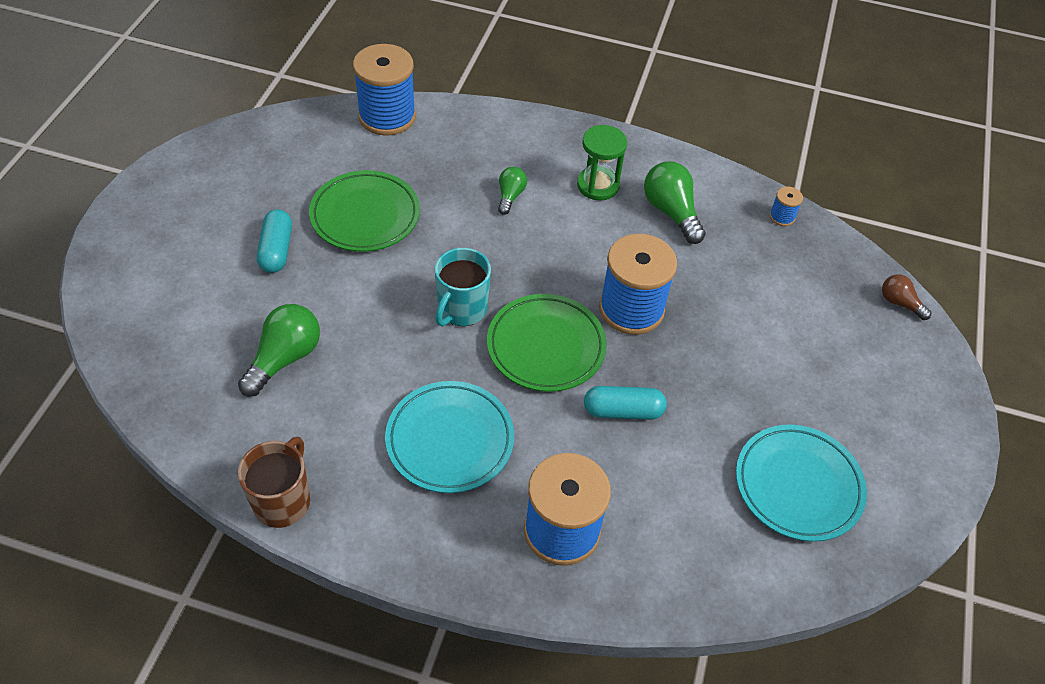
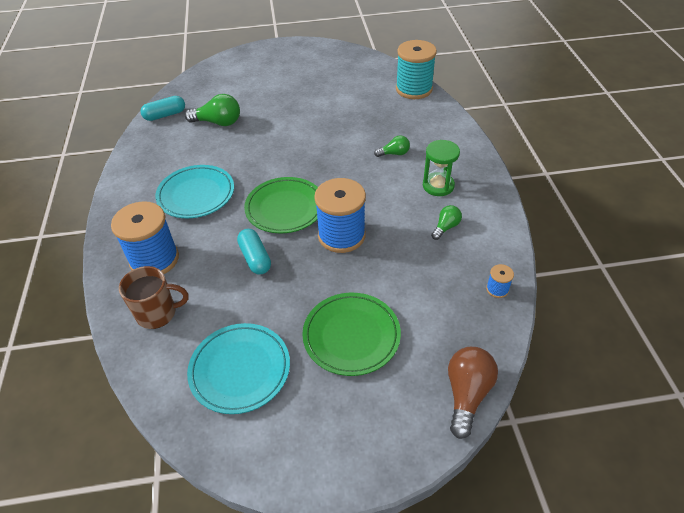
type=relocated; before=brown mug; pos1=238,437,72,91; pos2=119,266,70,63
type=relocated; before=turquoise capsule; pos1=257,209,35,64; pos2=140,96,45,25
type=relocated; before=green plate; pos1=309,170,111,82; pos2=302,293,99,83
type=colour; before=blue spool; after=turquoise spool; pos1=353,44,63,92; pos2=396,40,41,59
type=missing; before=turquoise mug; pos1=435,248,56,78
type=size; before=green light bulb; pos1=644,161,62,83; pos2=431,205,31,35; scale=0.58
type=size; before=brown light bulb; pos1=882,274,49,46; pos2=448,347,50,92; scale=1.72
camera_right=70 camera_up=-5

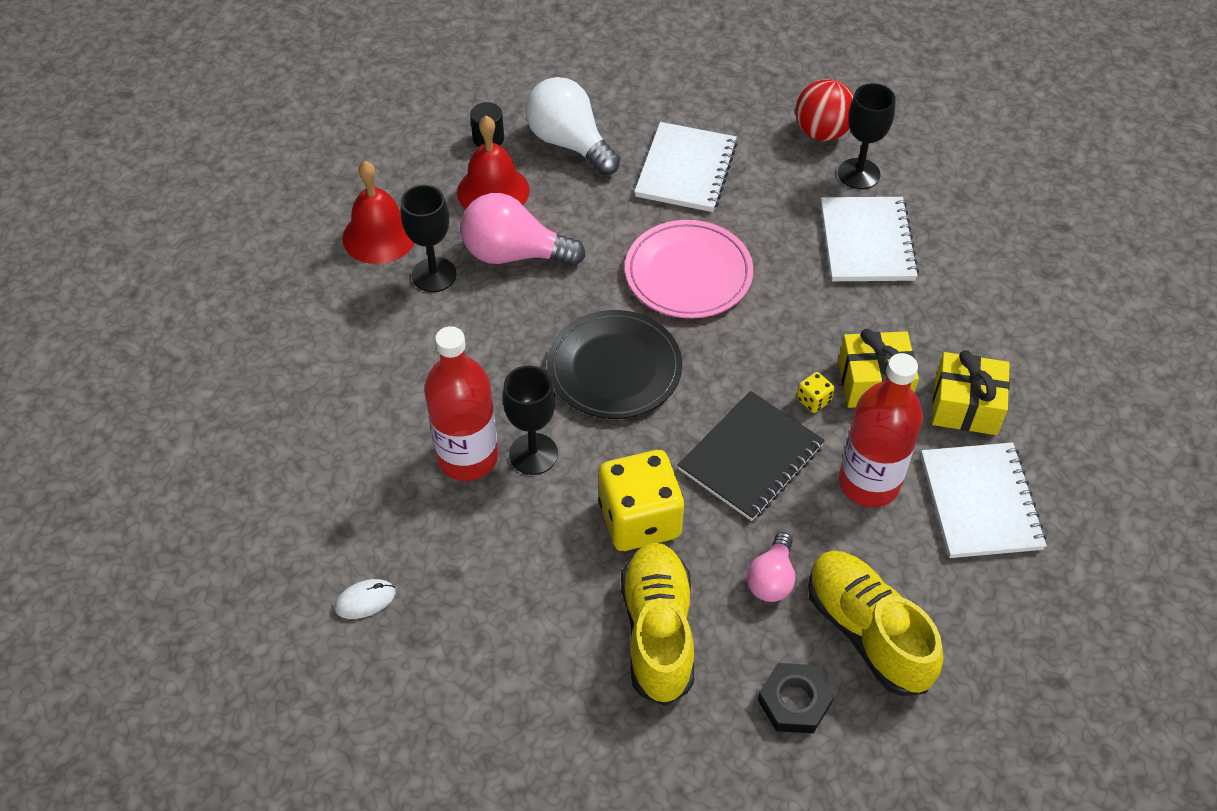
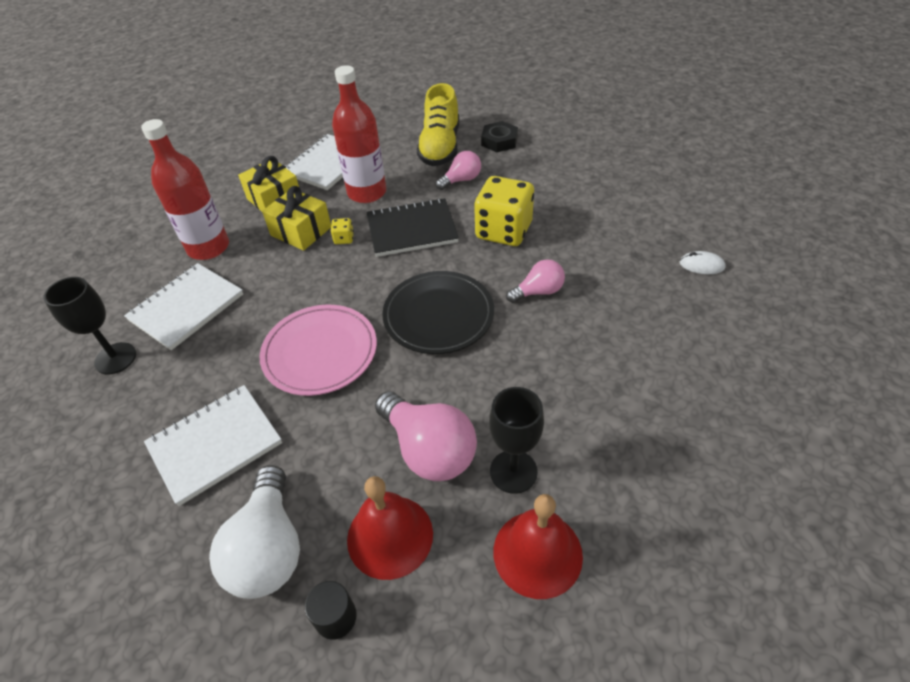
type=relocated; before=red bottle; pos1=424,326,74,155; pos2=141,119,88,141
type=exchanged; before=black goblet; after=pink light bulb; pos1=503,366,55,109; pos2=506,259,59,44
type=missing; before=yellow shoe; pos1=621,542,73,164
type=missing; before=red ball; pos1=795,79,59,62
camera_right=-140 camera_up=-5

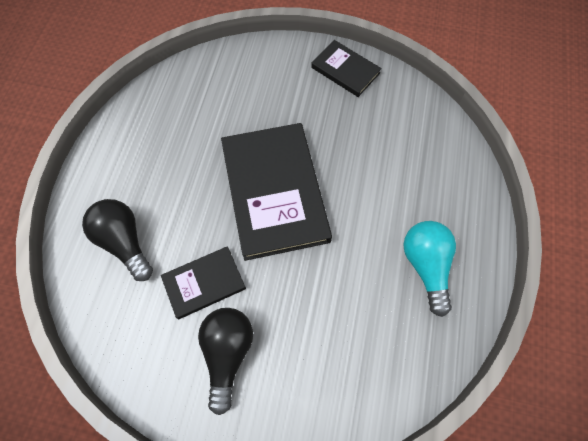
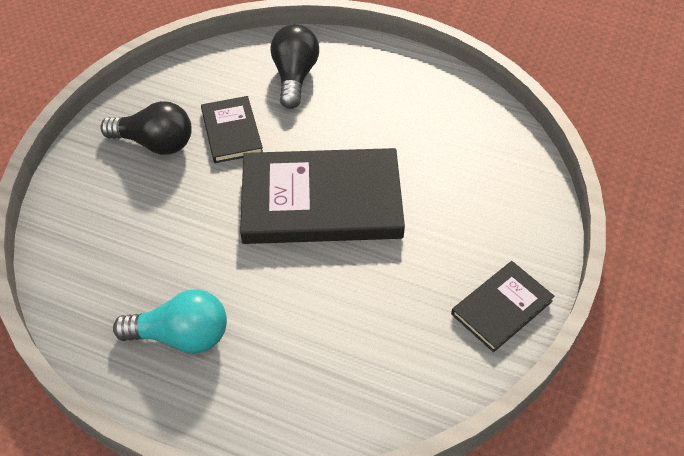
type=spun; before=black light bulb; pos1=82,199,71,82; pos2=270,24,49,85; turn=-60
camera_right=100 camera_up=-15

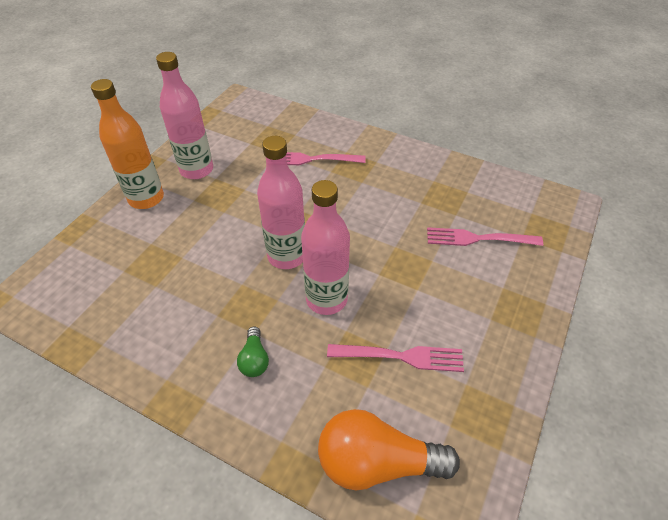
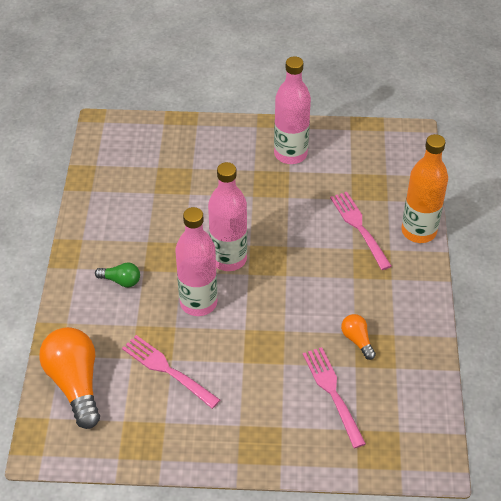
type=relocated; before=orange bottle; pos1=91,79,73,130; pos2=401,134,47,109
type=spun; before=green light bulb; pos1=237,326,32,51; pos2=95,262,45,25; turn=-135
type=spun; before=pink fork; pos1=327,344,137,28; pos2=122,335,98,74; turn=150
type=appeared; after=orange light bulb; pos2=341,314,35,46
camera_right=65 camera_up=0

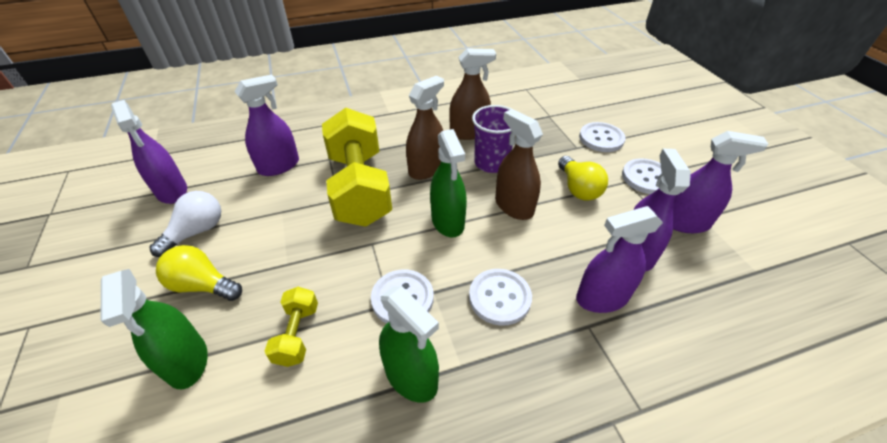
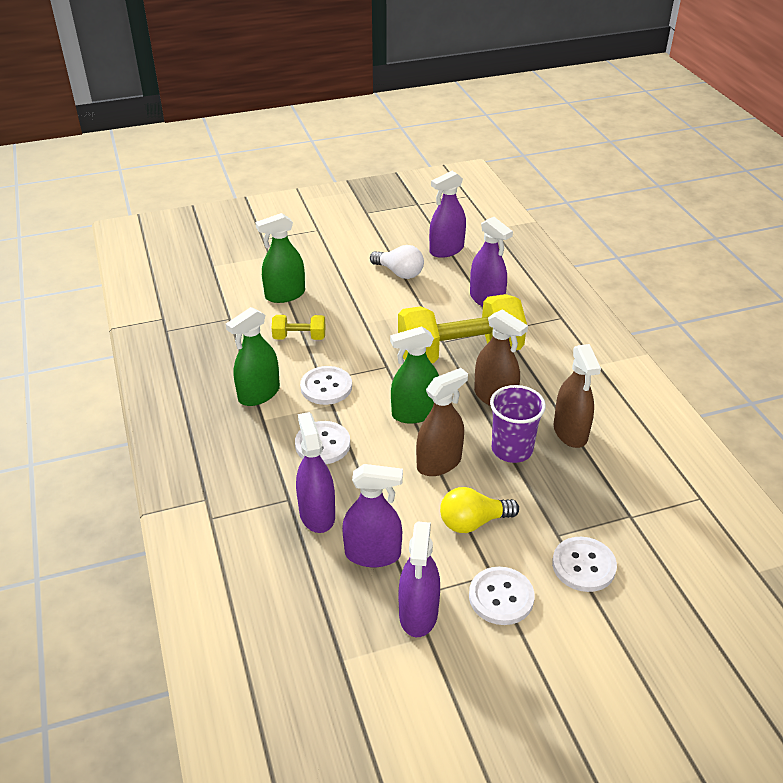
type=missing; before=yellow light bulb; pos1=156,245,86,56
camera_right=90 camera_up=-5

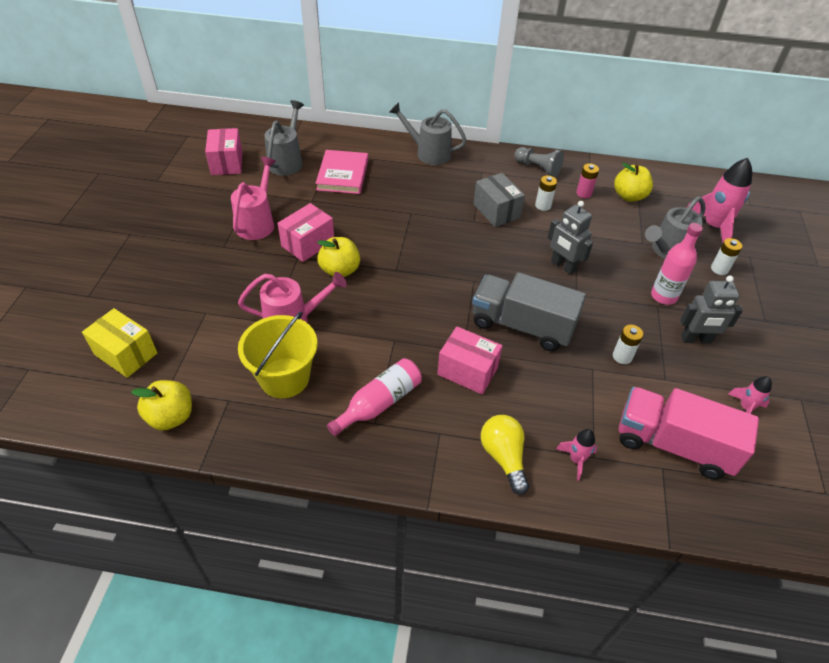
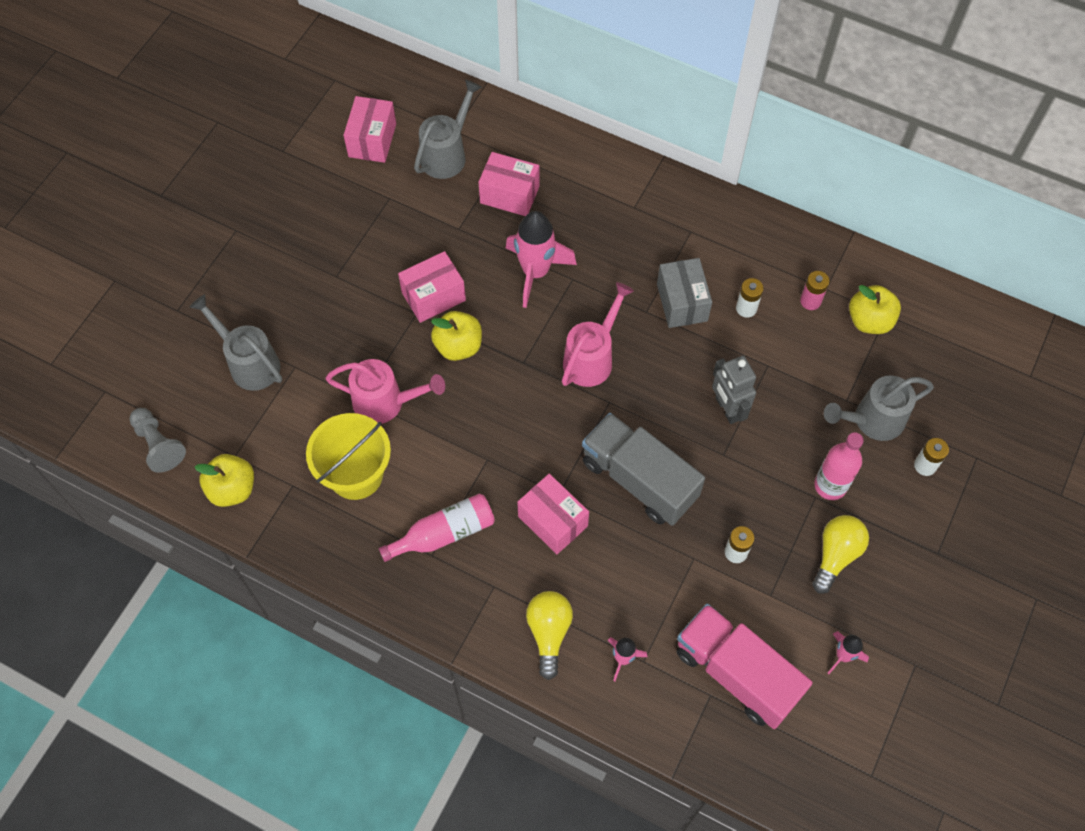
type=missing; before=yellow box; pos1=82,308,75,70
type=relocated; before=pink watering can; pos1=231,157,45,83; pos2=562,282,72,105
type=exchanged; before=pink book; after=pink box; pos1=316,150,52,44; pos2=478,152,61,64
type=relocated; before=grey watering can; pos1=389,102,78,63; pos2=189,294,93,97
type=relocated; before=grey pawn; pos1=514,147,50,30; pos2=129,408,57,65
type=exchanged; before=grey robot; after=yellow light bulb; pos1=680,276,63,68; pos2=812,515,57,79
type=relocated; before=pink rocket; pos1=687,158,65,85; pos2=506,211,71,97
camera_right=20 camera_up=15

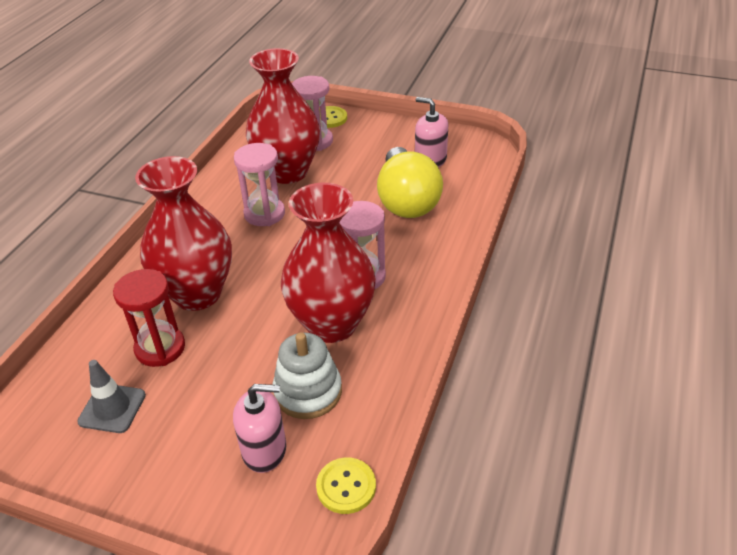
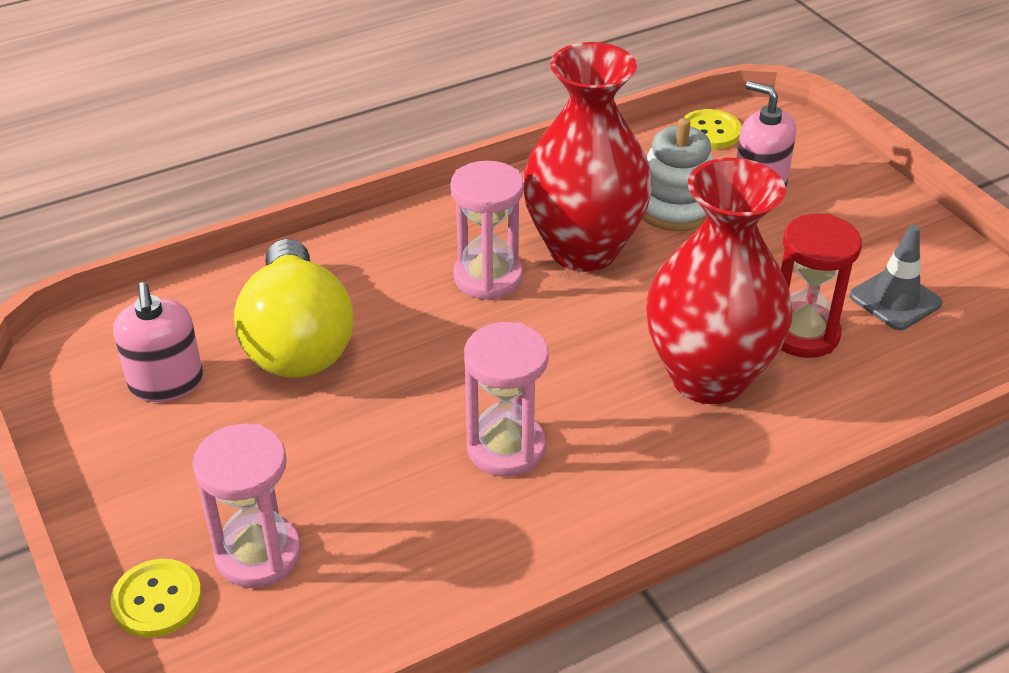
type=missing; before=red vase; pos1=246,48,74,136
type=spun; before=yellow light bulb; pos1=377,147,66,71; pos2=234,239,119,139; turn=135
camera_right=-140 camera_up=0

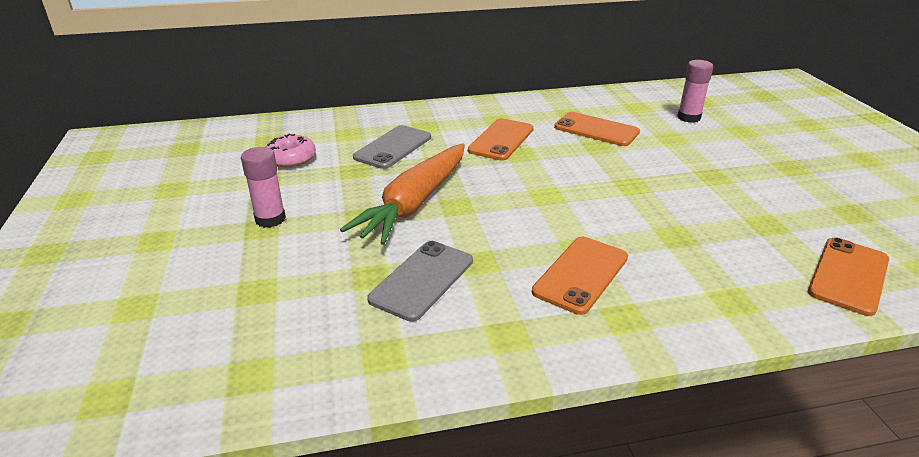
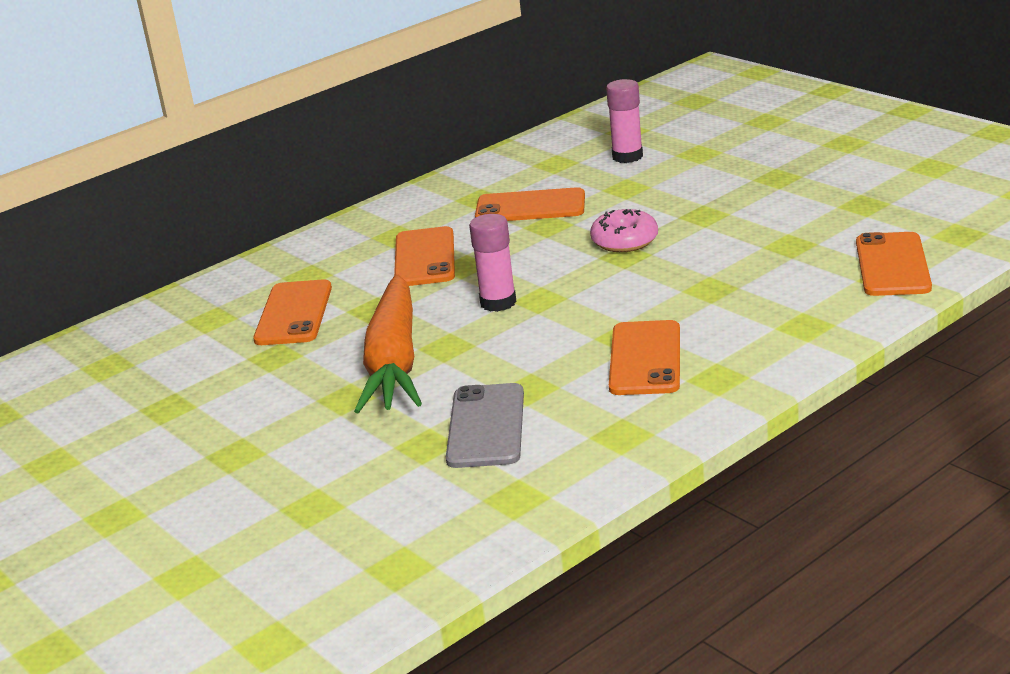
type=relocated; before=pink glue stick; pos1=241,147,45,81; pos2=469,214,48,98
type=relocated; before=pink donut; pos1=266,134,50,33; pos2=590,209,68,43
type=colour; before=grey phone; after=orange phone; pos1=353,125,78,44; pos2=253,279,79,66
camera_right=-25 camera_up=-5

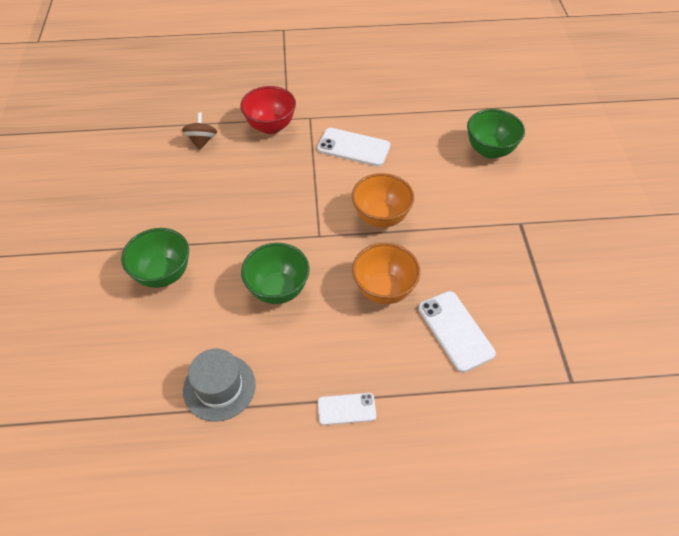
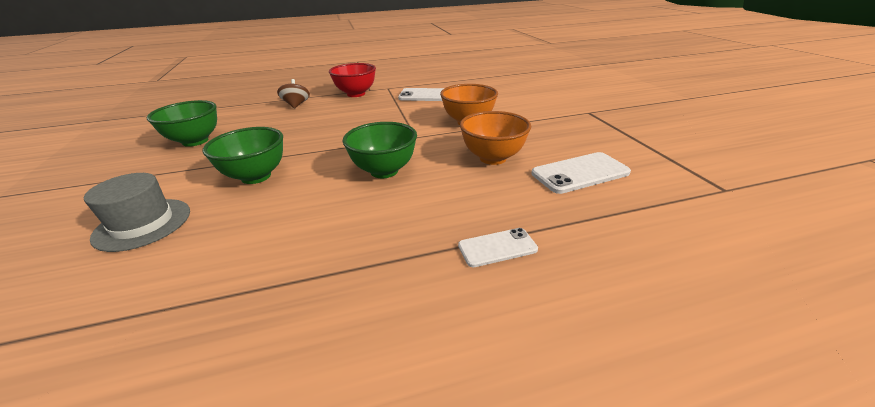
type=relocated; before=grey hat; pos1=183,349,73,73; pos2=84,173,106,79
type=spun; before=white phone; pos1=418,291,78,81; pos2=531,152,100,42; turn=-75
type=relocated; before=green bowl; pos1=467,109,58,50; pos2=147,100,70,47
camera_right=-10 camera_up=-20

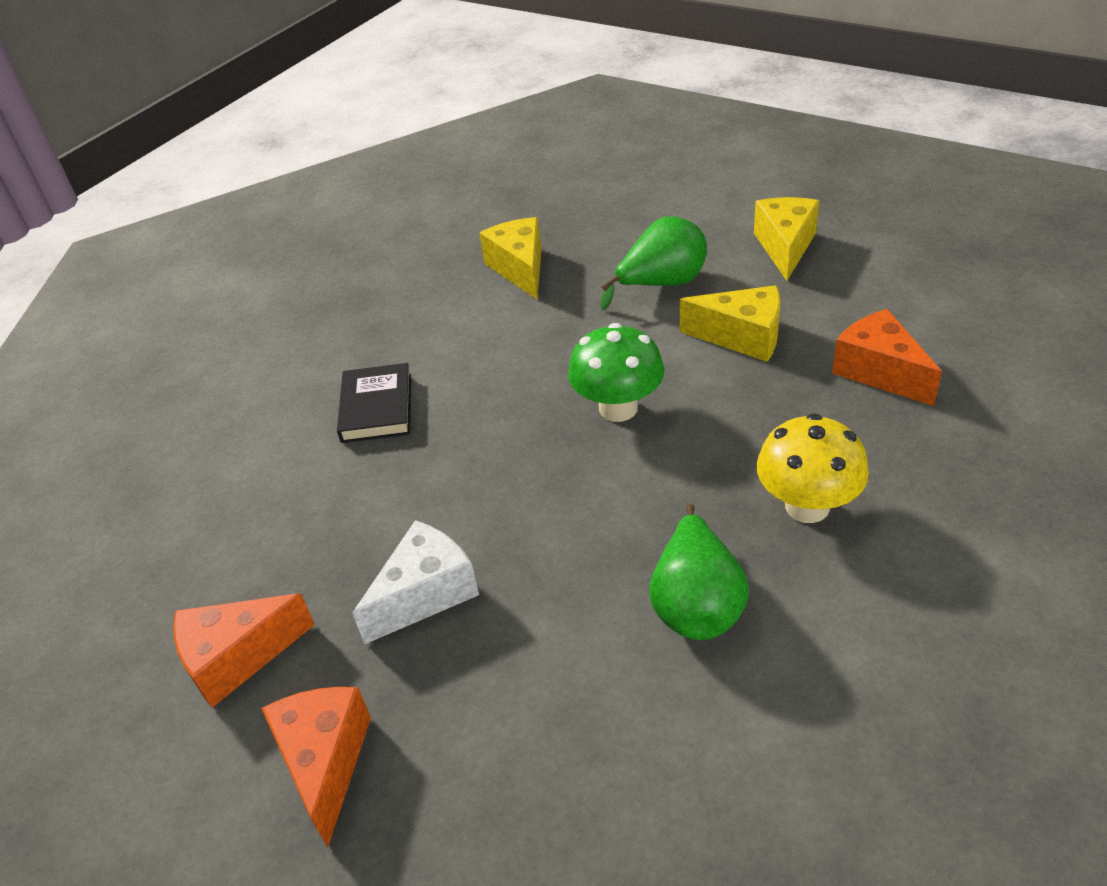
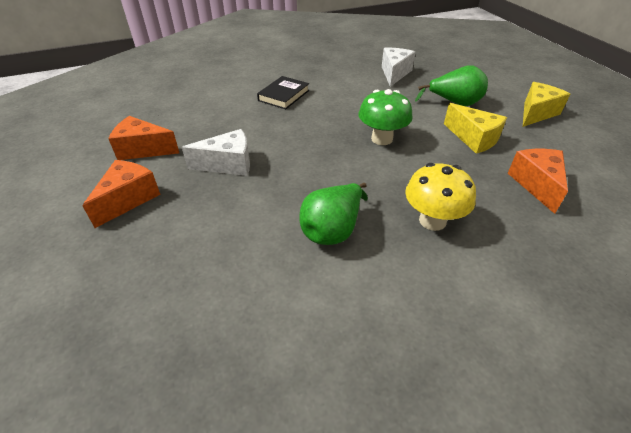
type=colour; before=yellow cheese; after=white cheese; pos1=479,217,63,82; pos2=382,48,33,39
camera_right=30 camera_up=0

